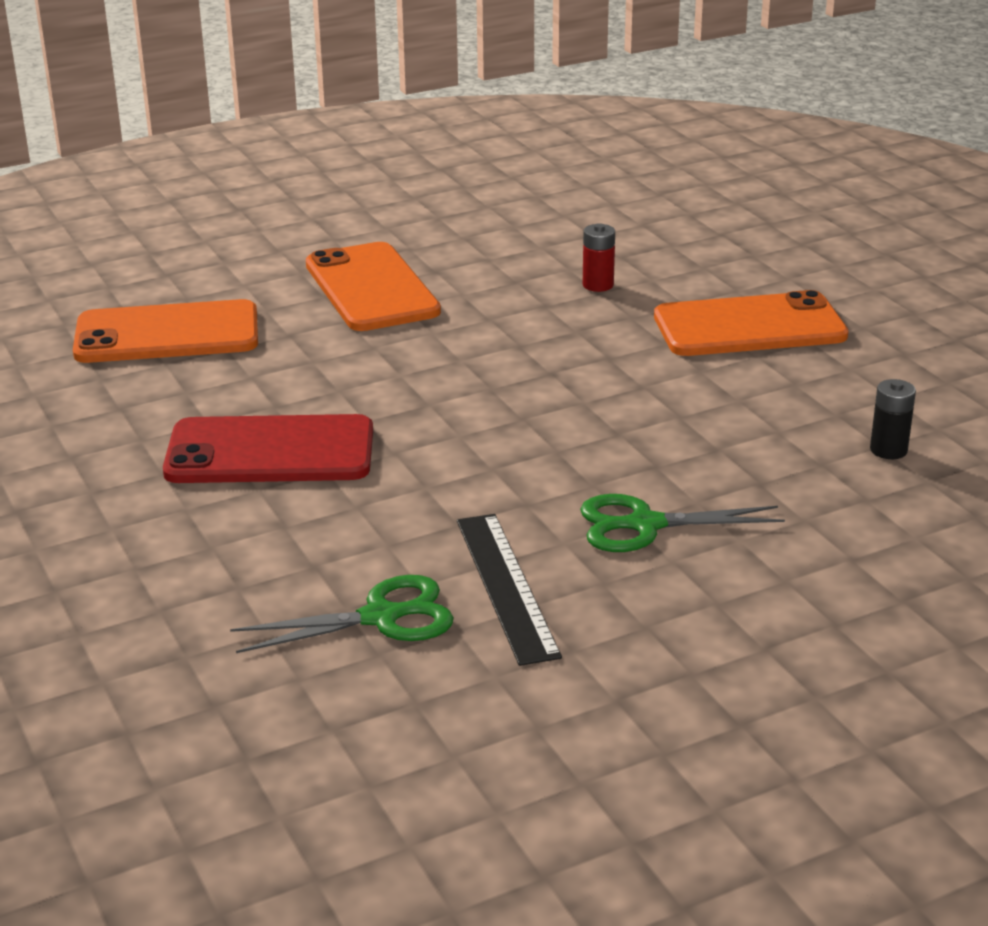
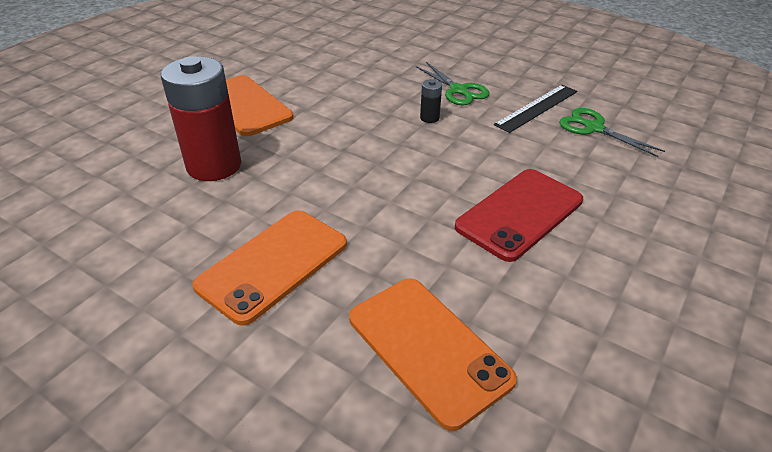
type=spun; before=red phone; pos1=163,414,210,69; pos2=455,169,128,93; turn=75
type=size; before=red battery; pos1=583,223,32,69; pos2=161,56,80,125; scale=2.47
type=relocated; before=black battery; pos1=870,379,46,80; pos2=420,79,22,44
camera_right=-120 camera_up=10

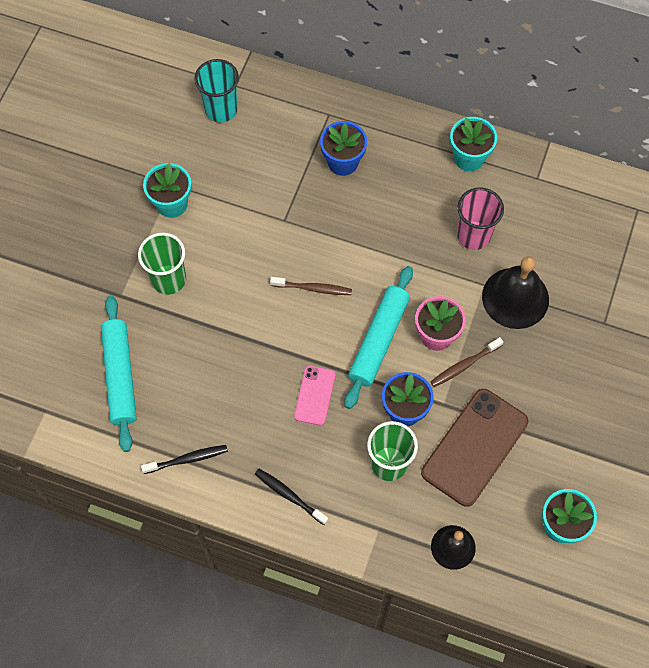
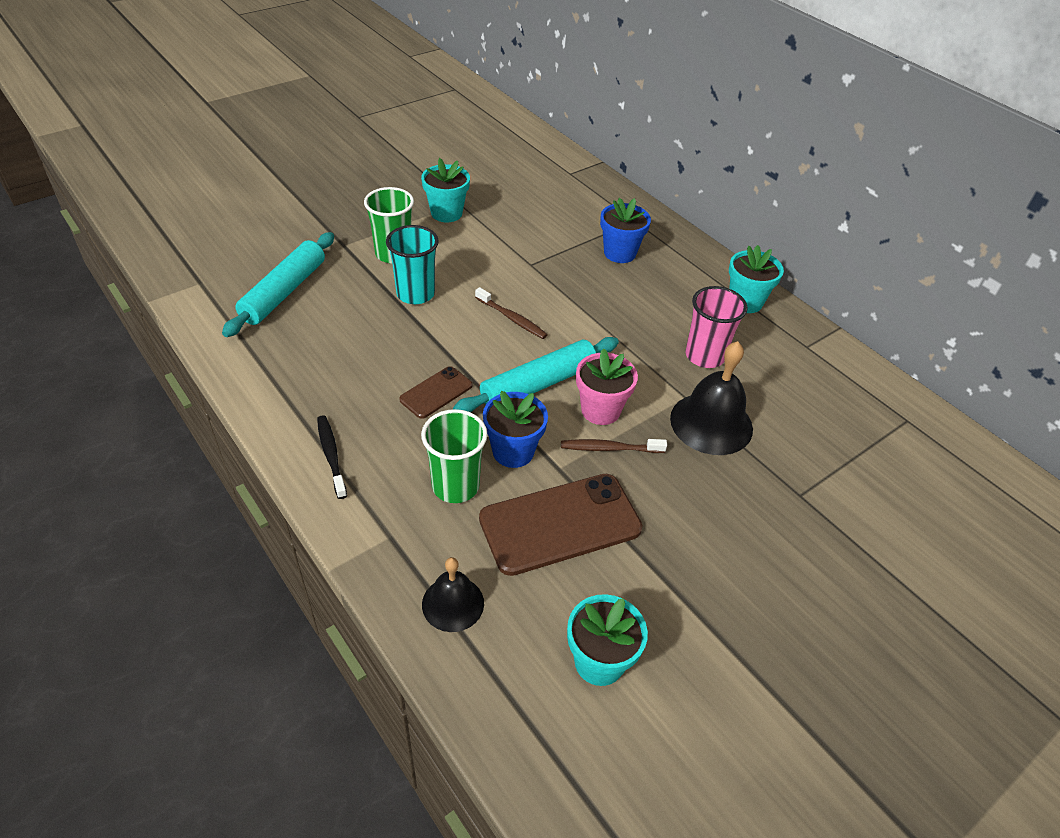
type=missing; before=black toothbrush; pos1=141,445,87,29
type=relocated; before=turquoise cup; pos1=194,59,45,64; pos2=386,225,53,79
type=colour; before=pink phone; after=brown phone; pos1=294,366,41,60; pos2=399,366,73,53
camera_right=30 camera_up=-20

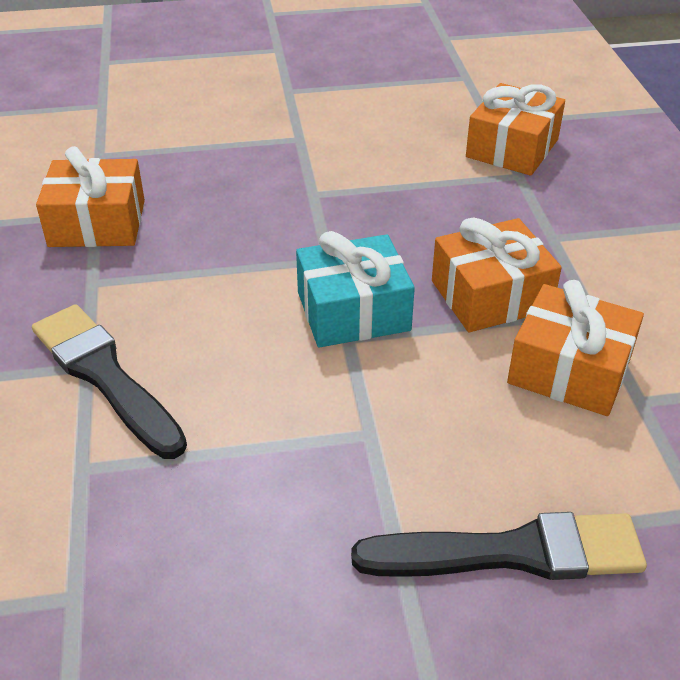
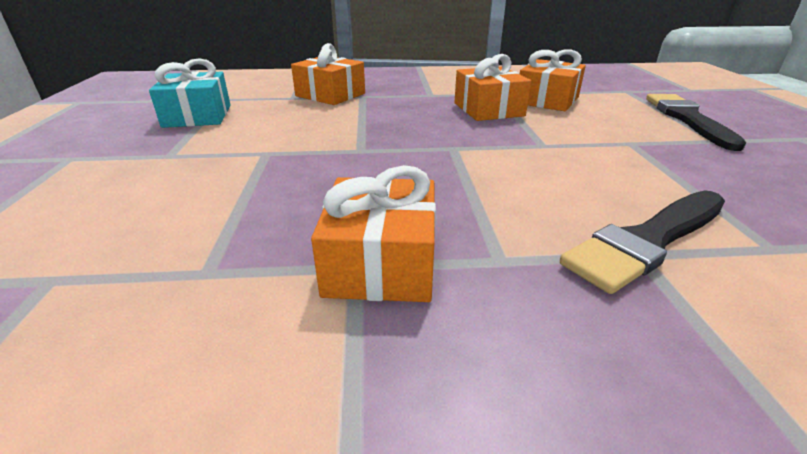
type=relocated; before=turquoise gift; pos1=296,231,119,117; pos2=149,58,82,70
camera_right=-85 camera_up=-10

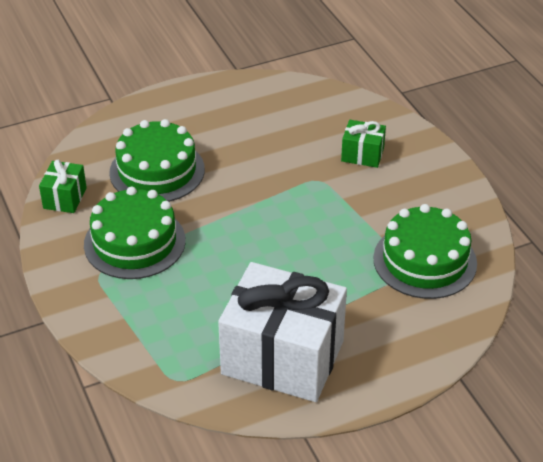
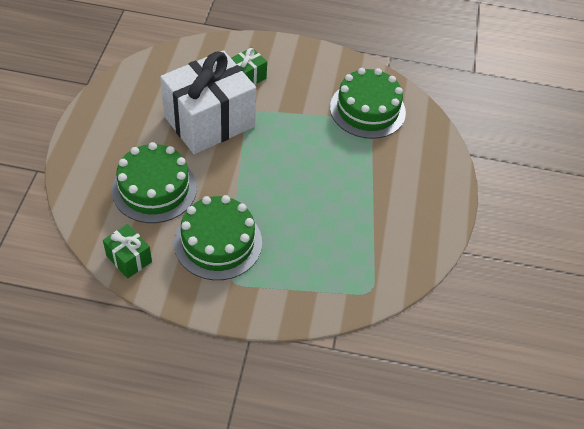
type=relocated; before=white gift; pos1=218,262,129,140; pos2=160,50,96,104
camera_right=-60 camera_up=10

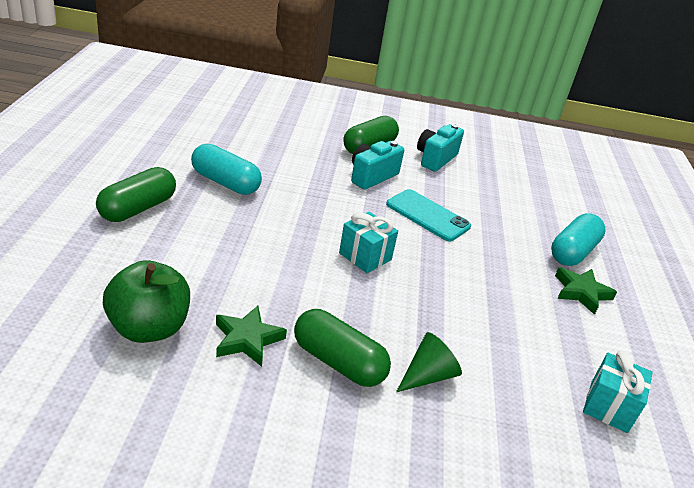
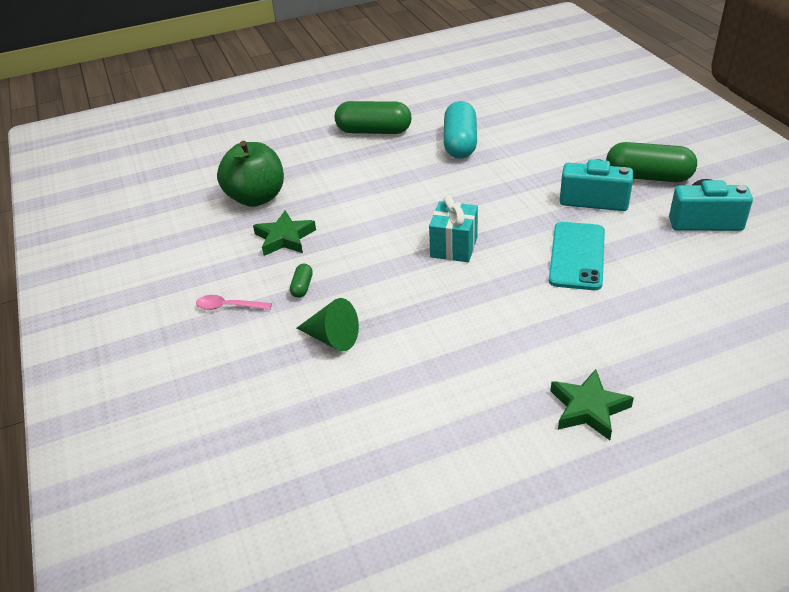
type=size; before=green capsule; pos1=294,309,97,78; pos2=290,264,23,34; scale=0.44
type=missing; before=turquoise capsule; pos1=551,213,55,53
type=missing; before=turquoise gift; pos1=583,351,70,82
type=appeared; after=pink spoon; pos2=196,295,76,15
camera_right=70 camera_up=5

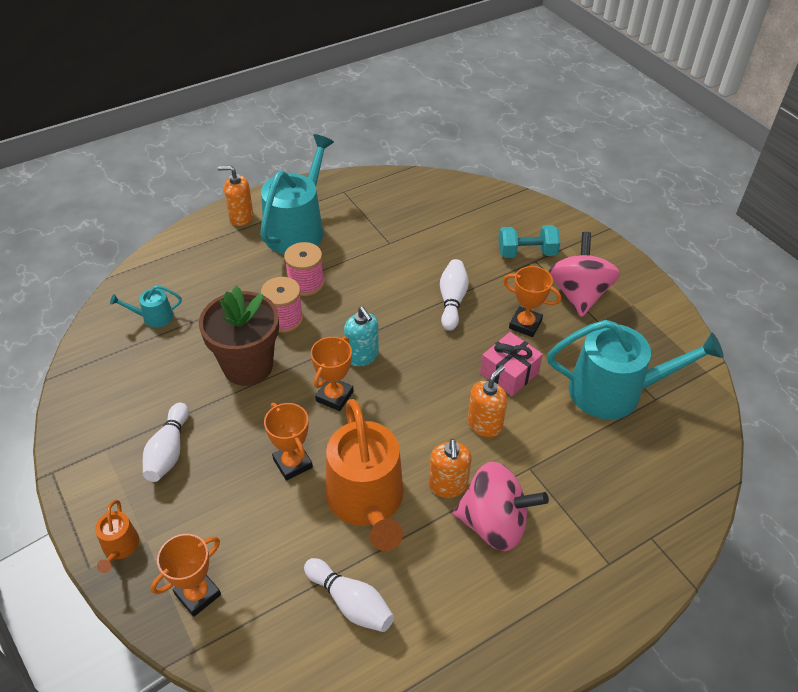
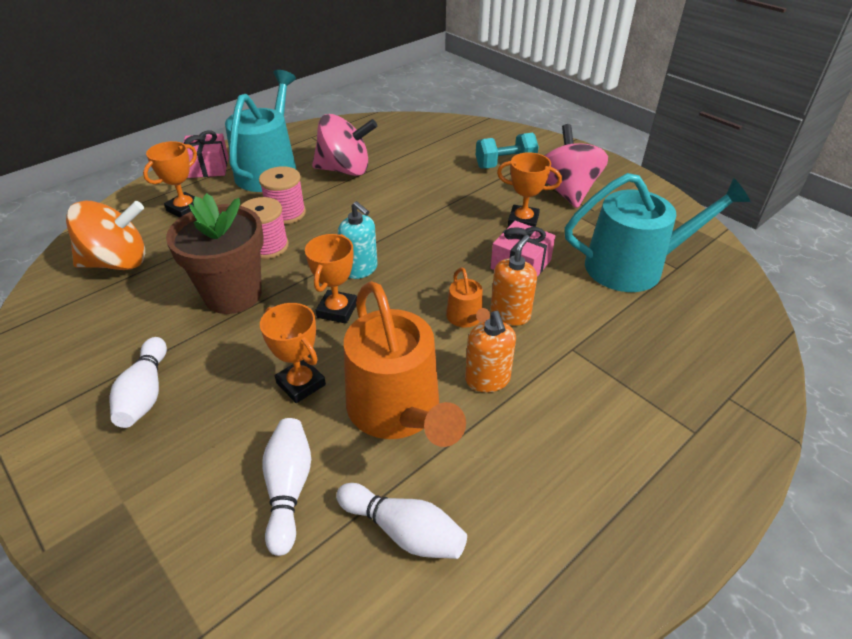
type=relocated; before=orange watering can; pos1=95,500,44,73; pos2=446,267,44,61
type=exchanged; before=turquoise watering can; after=orange spinning top; pos1=110,285,72,43; pos2=66,200,79,70
type=relocated; before=orange trophy; pos1=151,534,70,83; pos2=143,141,54,77
type=exchanged; before=orange soap dispenser; after=pink gift; pos1=218,166,36,60; pos2=183,130,46,48
type=relocated; before=white bowling pin; pos1=440,259,29,72; pos2=262,418,49,138
type=relocated; before=pink spinning top; pos1=453,462,96,89; pos2=312,114,65,62
camera_right=-10 camera_up=-5

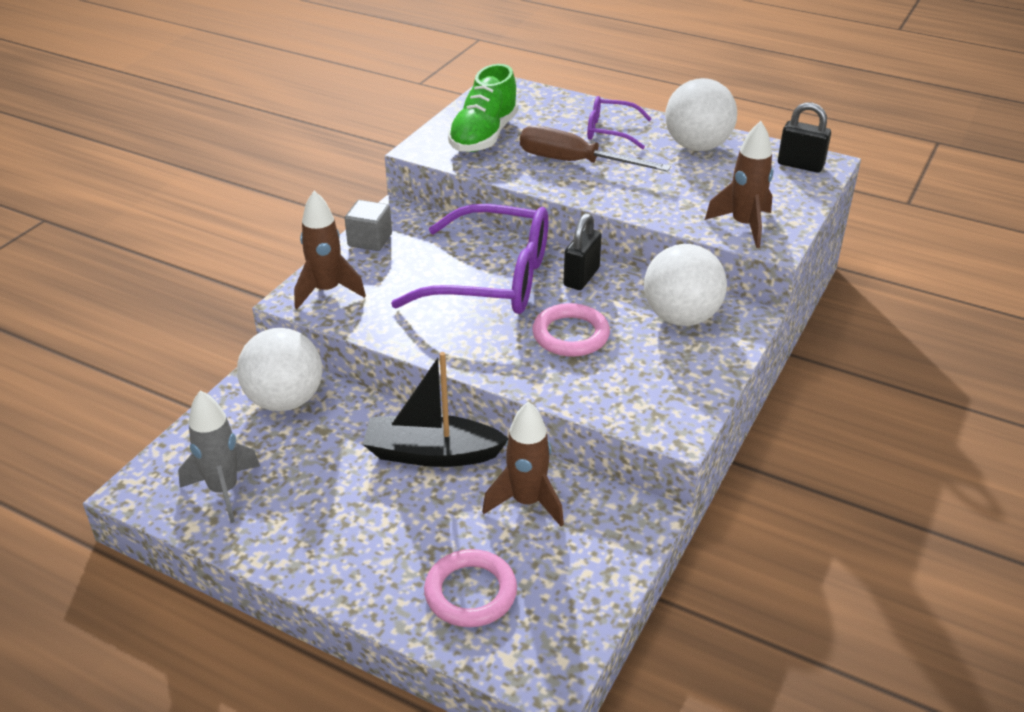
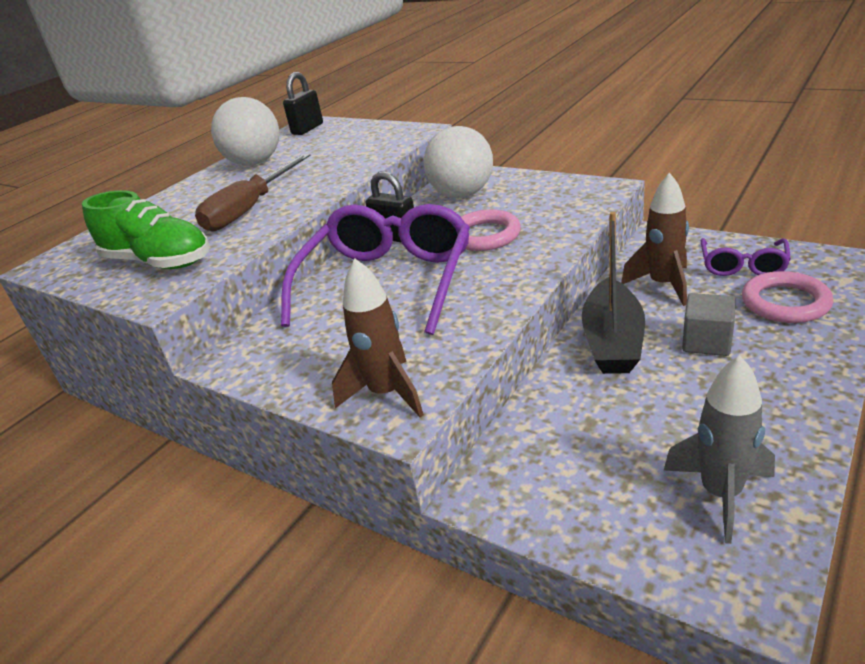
type=missing; before=white ball; pos1=237,328,85,83
type=relocated; before=grey cube; pos1=345,200,47,51; pos2=682,293,54,63
type=relocated; before=purple glasses; pos1=587,96,65,53; pos2=701,238,90,38
type=missing; before=brown rocket; pos1=705,121,68,127
camera_right=-80 camera_up=-5

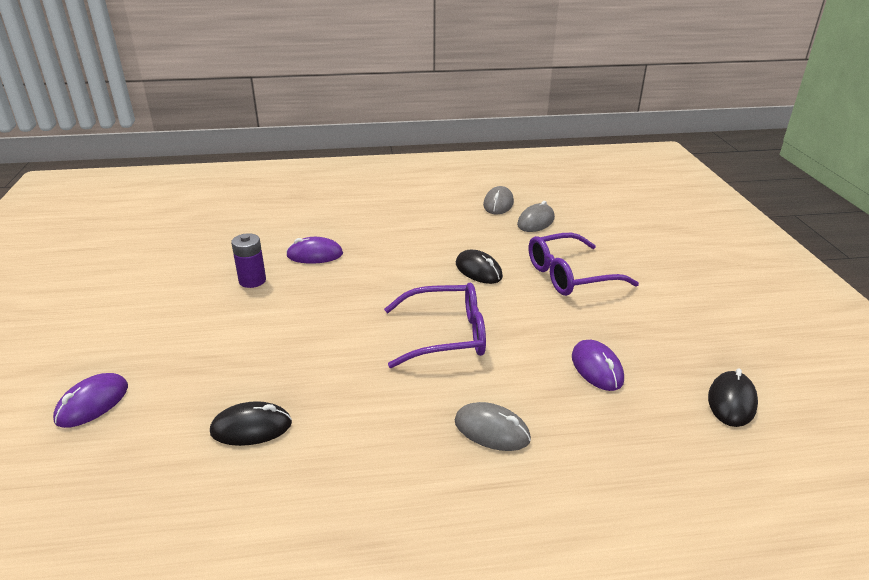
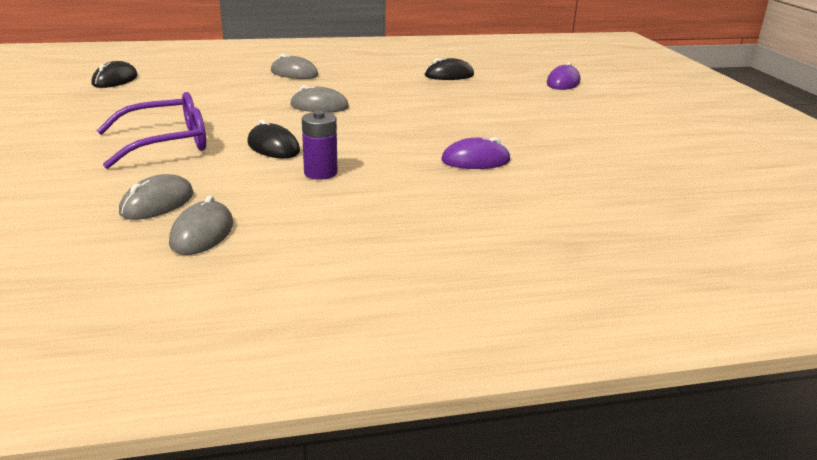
type=relocated; before=purple battery; pos1=231,233,35,55; pos2=302,111,35,69
type=exchanged; before=purple glasses; after=grey mouse; pos1=384,283,102,85; pos2=290,85,59,27
type=missing; before=purple mouse; pos1=572,340,52,51
camera_right=175 camera_up=-5

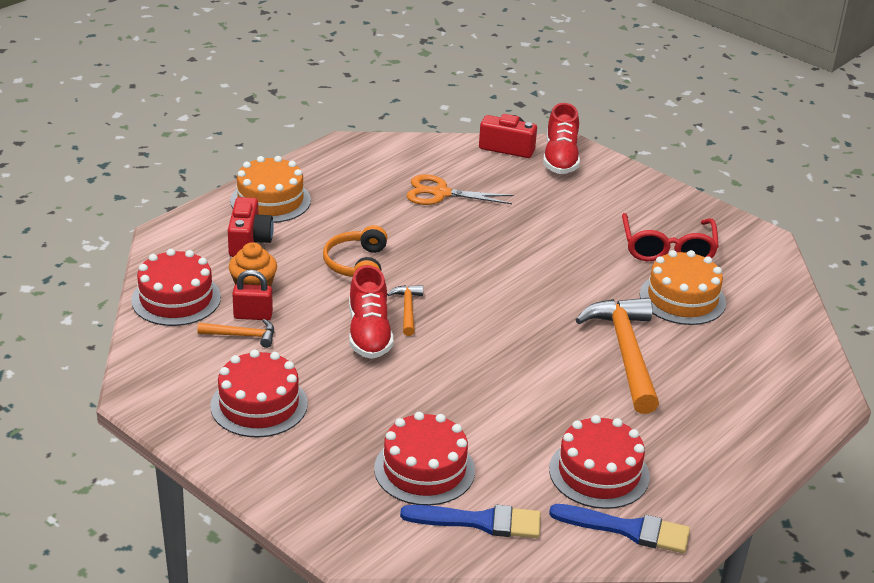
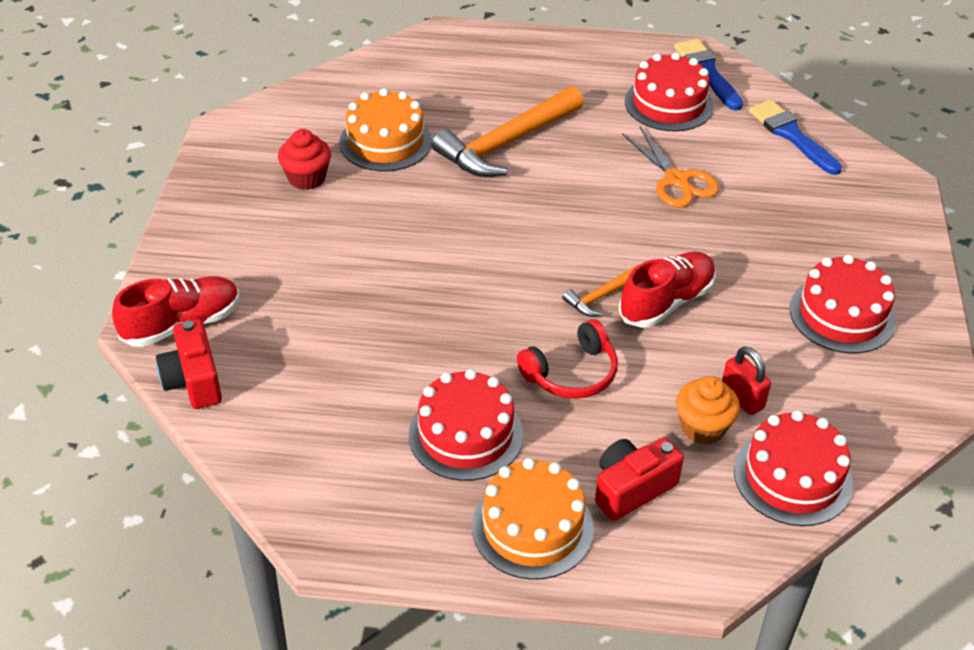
type=missing; before=orange hammer; pos1=198,319,76,29
type=colour; before=orange headphones; after=red headphones; pos1=323,225,64,52; pos2=517,319,101,80
type=relocated; before=red cake; pos1=374,412,101,94; pos2=409,369,114,112
type=relocated; before=orange scissors; pos1=407,174,107,31; pos2=622,127,97,81
type=exchanged; before=red glasses; after=red cupcake; pos1=622,213,97,48; pos2=278,129,53,61
camera_right=-125 camera_up=10

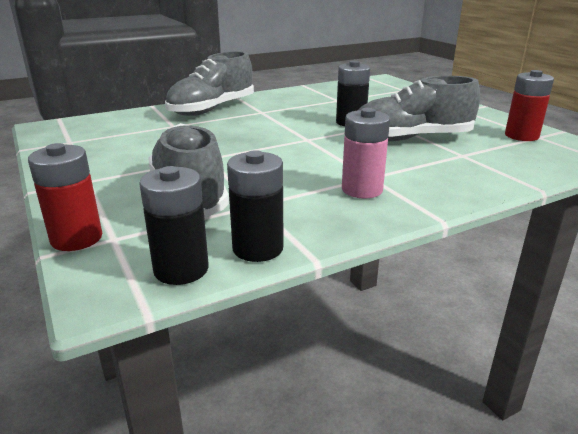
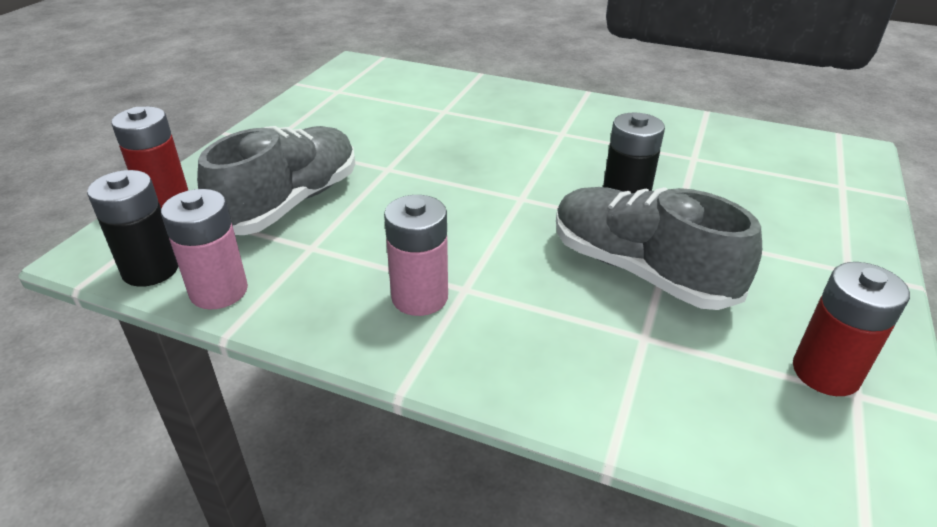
type=missing; before=grey shoe; pos1=165,51,89,65
type=colour; before=black battery; after=pink battery; pos1=227,150,57,112; pos2=161,189,87,120
camera_right=50 camera_up=10

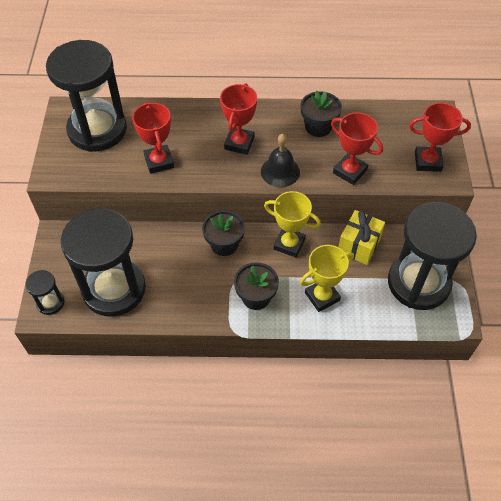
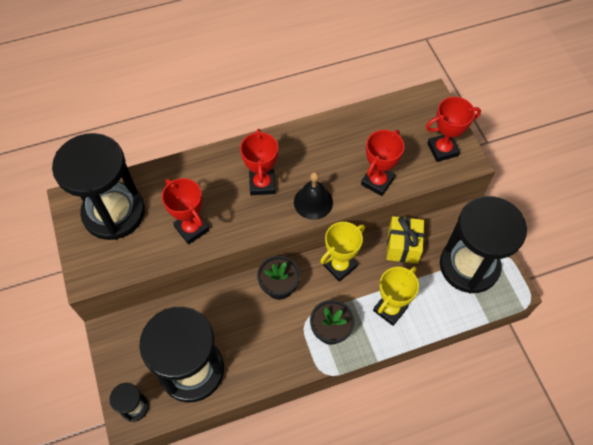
type=spun; before=yellow trophy; pos1=264,191,57,67; pos2=320,222,45,60; turn=-45
type=missing; before=black flower pot; pos1=300,90,42,47
type=spun; before=red trophy; pos1=331,112,52,73; pos2=361,130,43,66; turn=-75
camera_right=-20 camera_up=5

